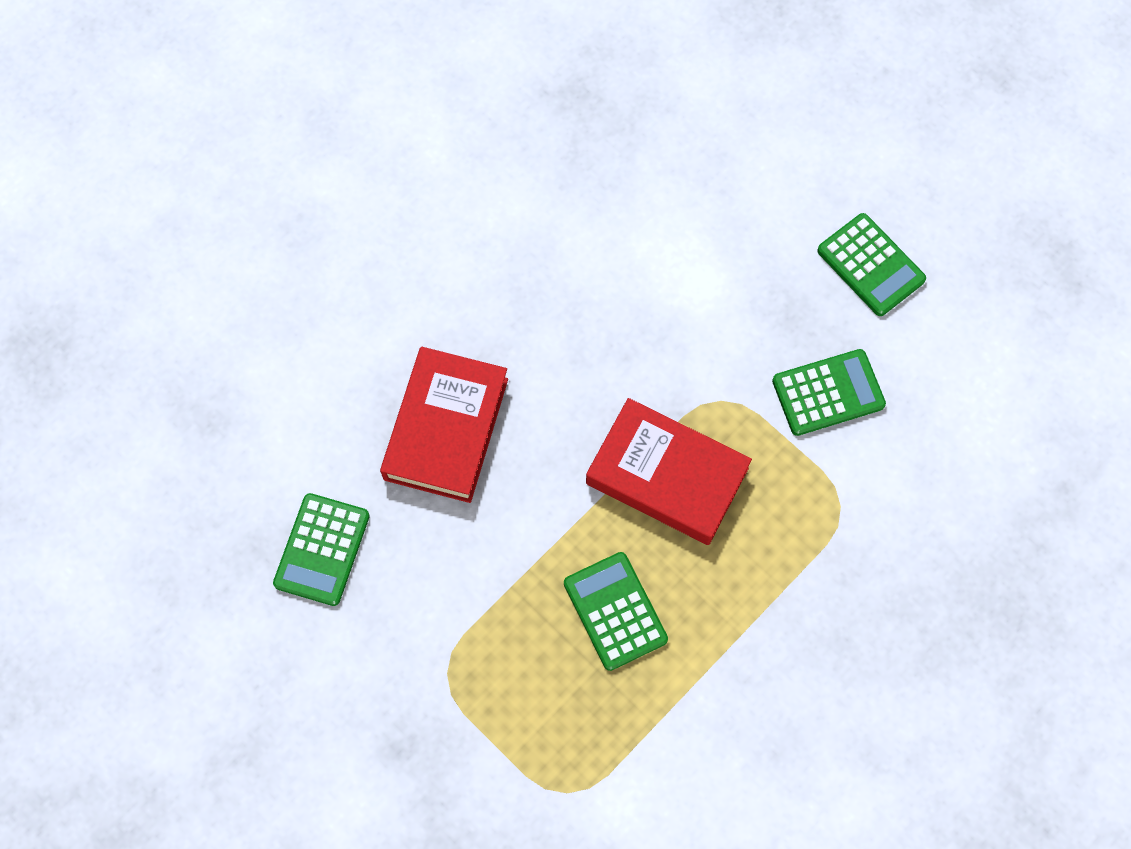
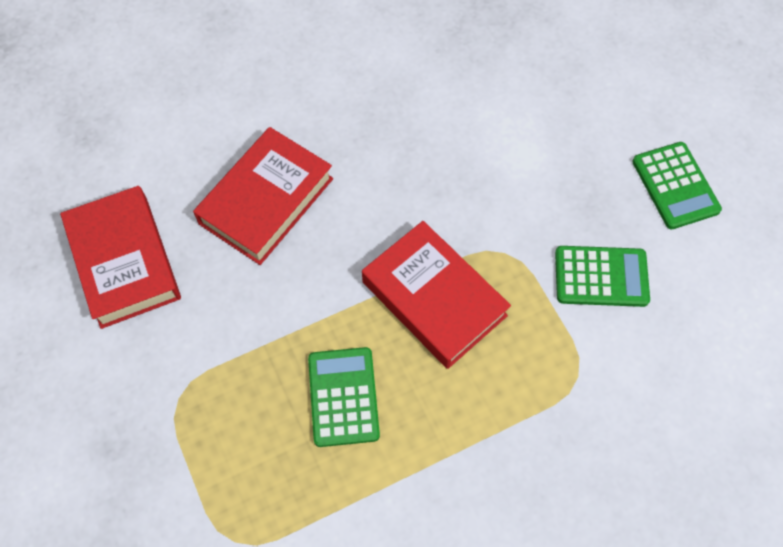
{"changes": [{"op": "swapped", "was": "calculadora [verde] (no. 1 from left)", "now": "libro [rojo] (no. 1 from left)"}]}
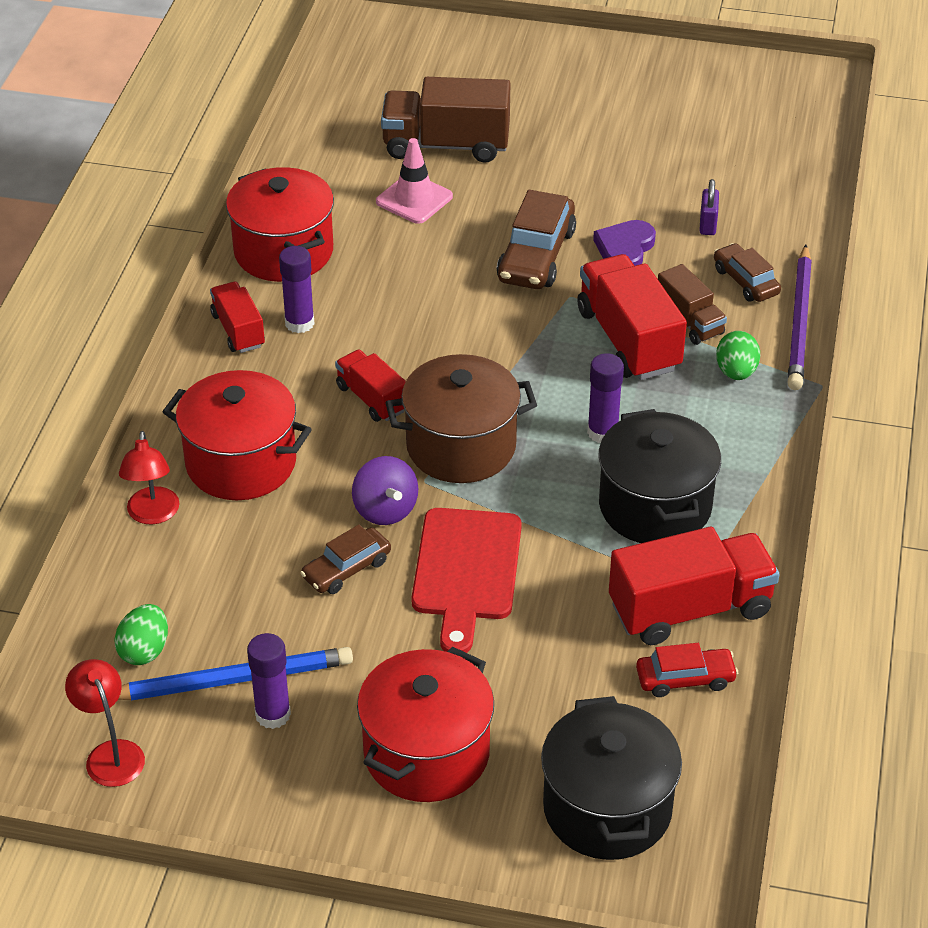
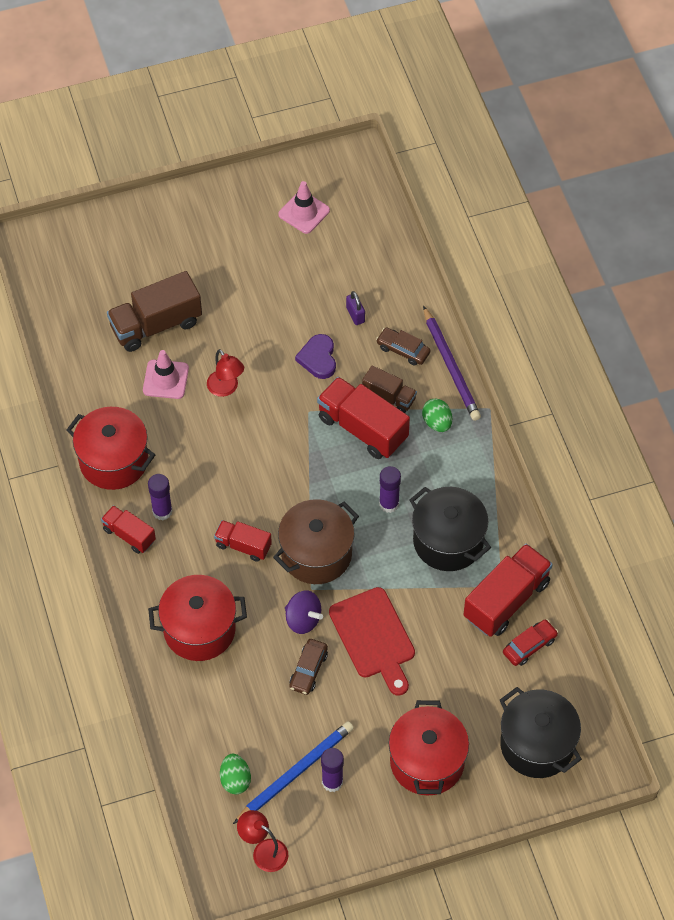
{"changes": [{"op": "gone", "was": "coche [marrón] (no. 2 from left)"}, {"op": "shifted", "was": "lámpara [rojo] (no. 2 from left in the first image)", "now": "lámpara [rojo] (no. 1 from left)"}, {"op": "new", "now": "cono de tráfico [rosa] (no. 2 from left)"}]}
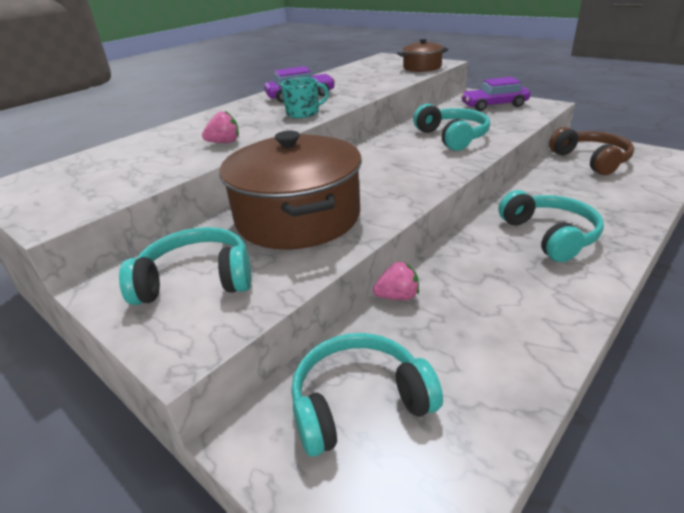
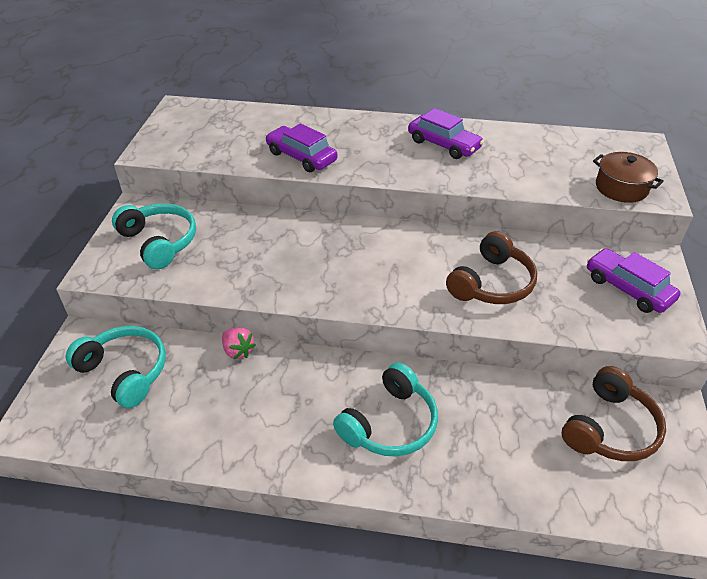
{"changes": [{"op": "gone", "was": "taza [turquesa]"}, {"op": "repainted", "was": "auriculares [turquesa] (no. 3 from left)", "now": "auriculares [marrón] (no. 1 from left)"}, {"op": "swapped", "was": "fresa [rosa] (no. 1 from left)", "now": "coche [morado] (no. 1 from left)"}, {"op": "gone", "was": "olla [marrón] (no. 1 from left)"}]}
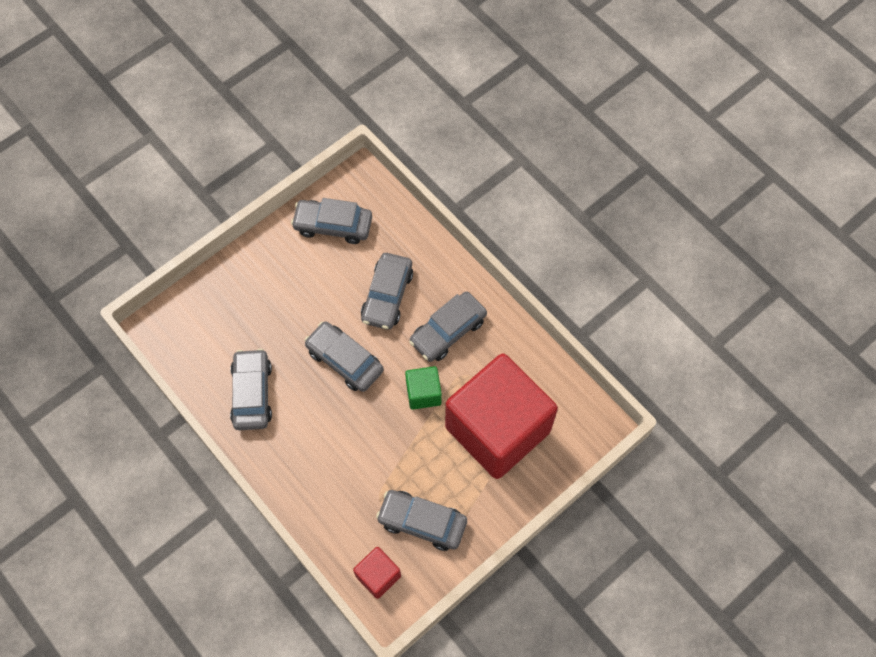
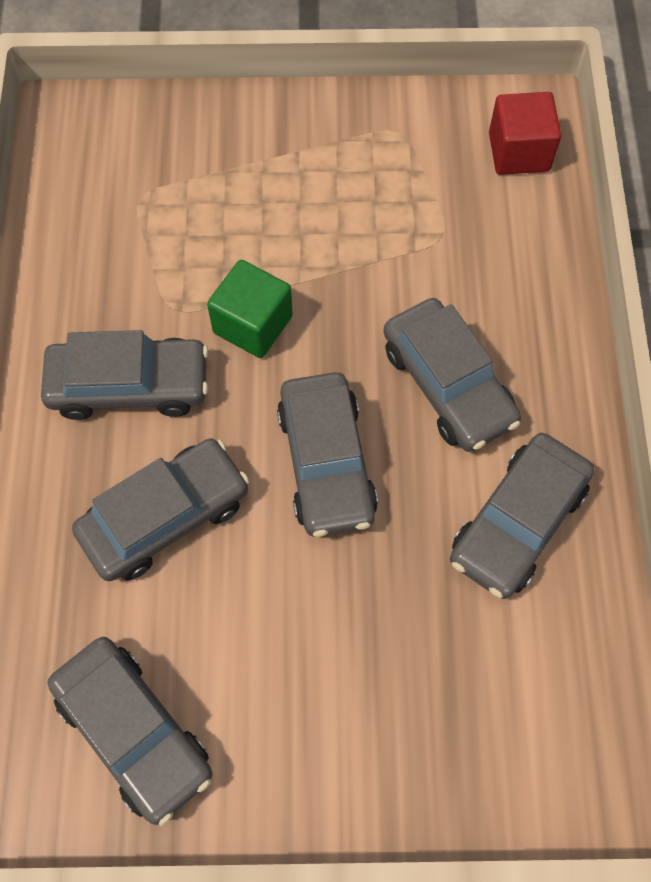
{"changes": [{"op": "gone", "was": "cubo [rojo] (no. 2 from left)"}, {"op": "shifted", "was": "coche [gris] (no. 5 from left)"}]}
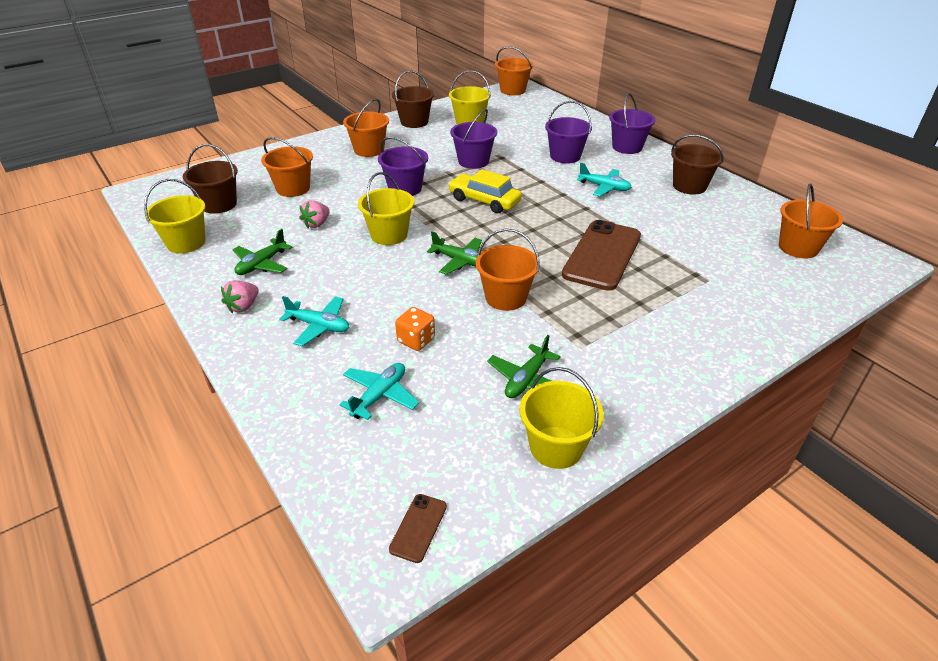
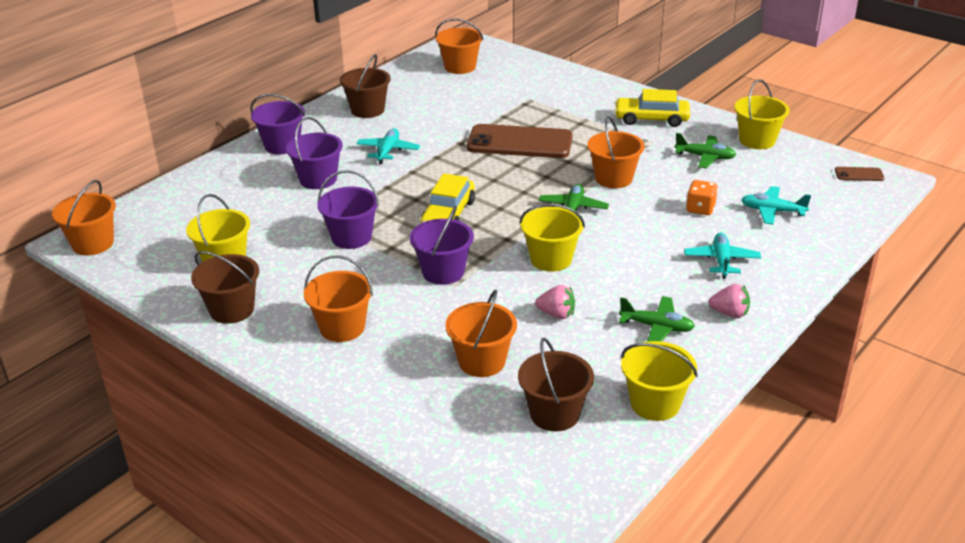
{"changes": [{"op": "new", "now": "coche [amarillo] (no. 2 from left)"}]}
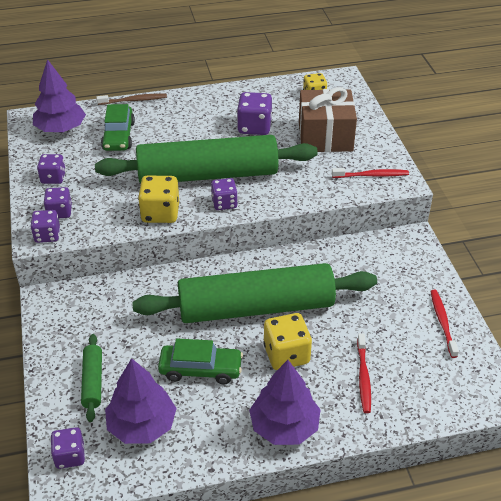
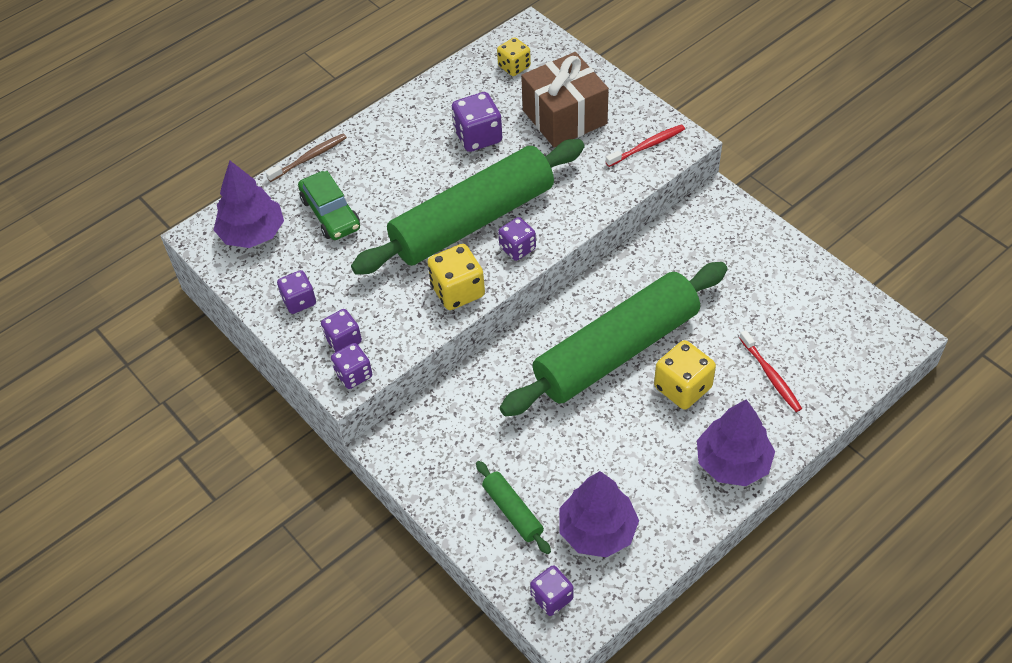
{"changes": [{"op": "gone", "was": "cepillo de dientes [rojo] (no. 3 from left)"}, {"op": "gone", "was": "coche [verde] (no. 2 from left)"}]}
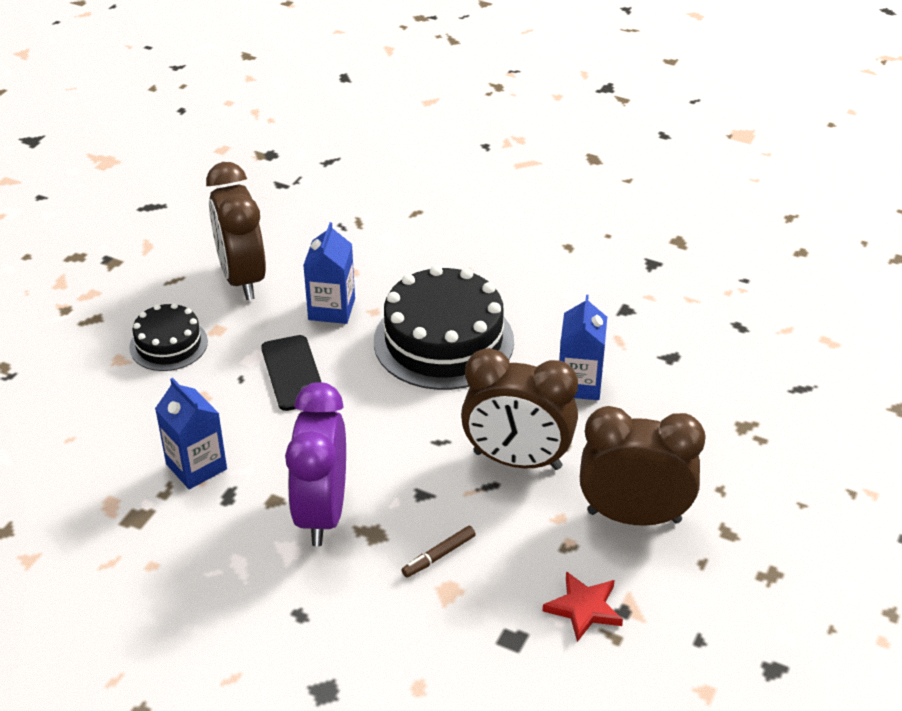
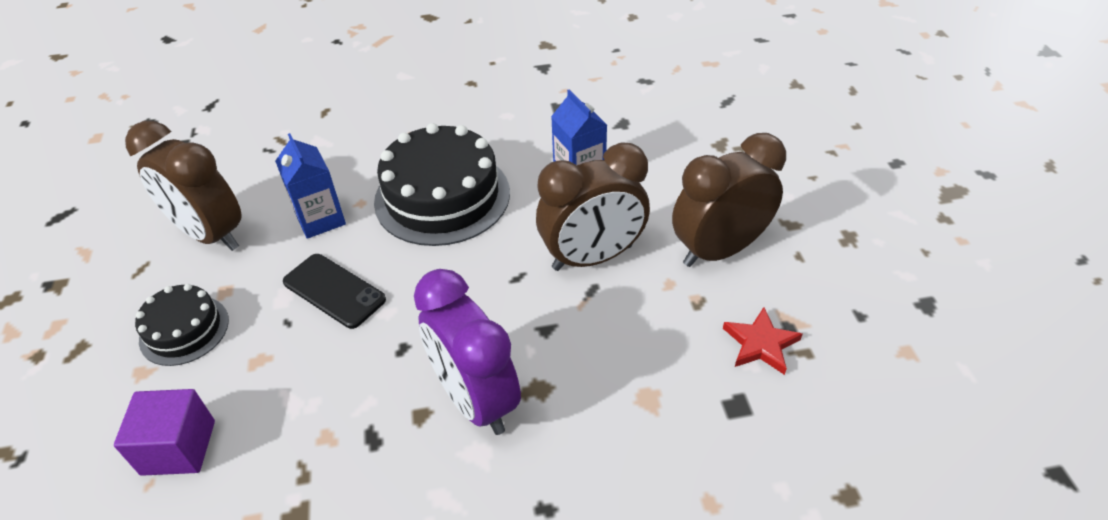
{"changes": [{"op": "gone", "was": "cartón de leche [azul] (no. 1 from left)"}, {"op": "gone", "was": "rotulador [marrón]"}, {"op": "new", "now": "cubo [morado]"}]}
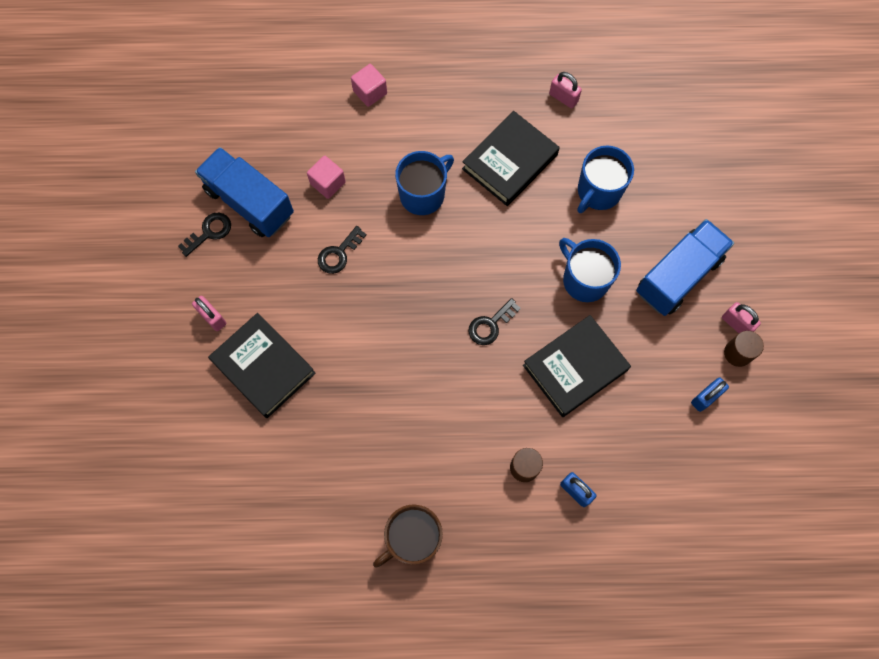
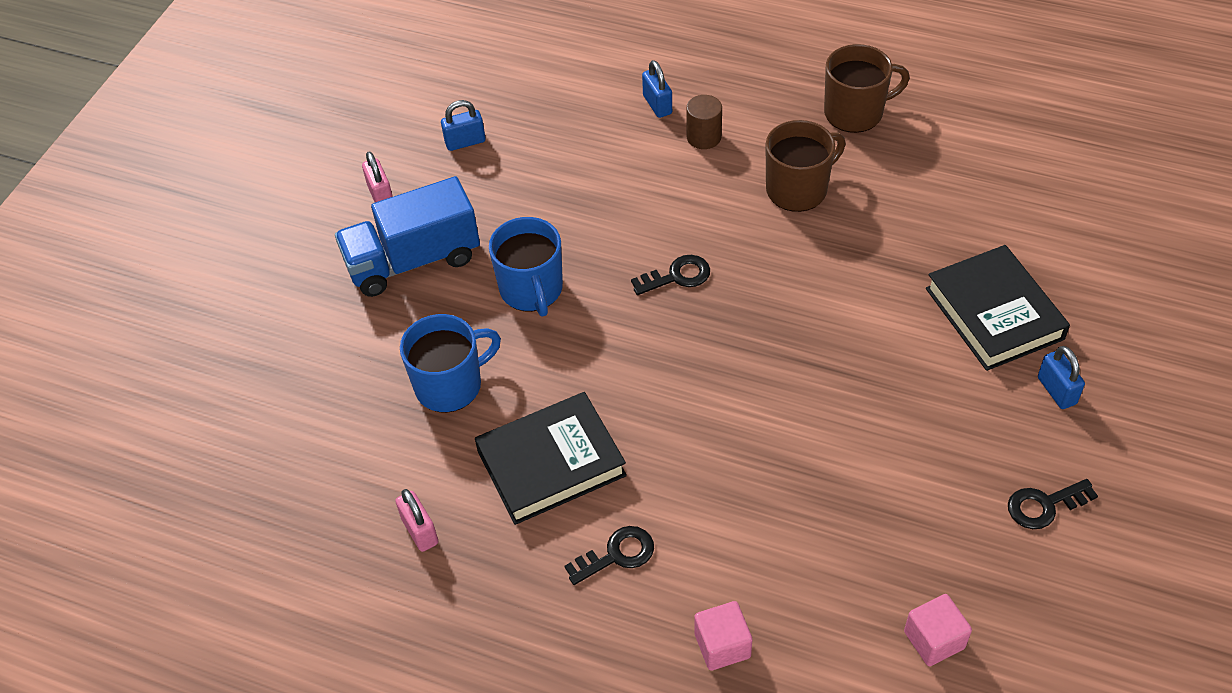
{"changes": [{"op": "gone", "was": "camión [azul] (no. 1 from left)"}, {"op": "gone", "was": "taza [azul] (no. 1 from left)"}, {"op": "shifted", "was": "cubo [rosa] (no. 1 from left in the first image)", "now": "cubo [rosa] (no. 2 from left)"}, {"op": "shifted", "was": "llave [negro] (no. 2 from left in the first image)", "now": "llave [negro] (no. 1 from left)"}, {"op": "repainted", "was": "candado [rosa] (no. 1 from left)", "now": "candado [azul] (no. 3 from left)"}, {"op": "gone", "was": "libro [negro] (no. 3 from left)"}, {"op": "gone", "was": "cilindro [marrón] (no. 2 from left)"}, {"op": "new", "now": "taza [marrón] (no. 1 from left)"}]}
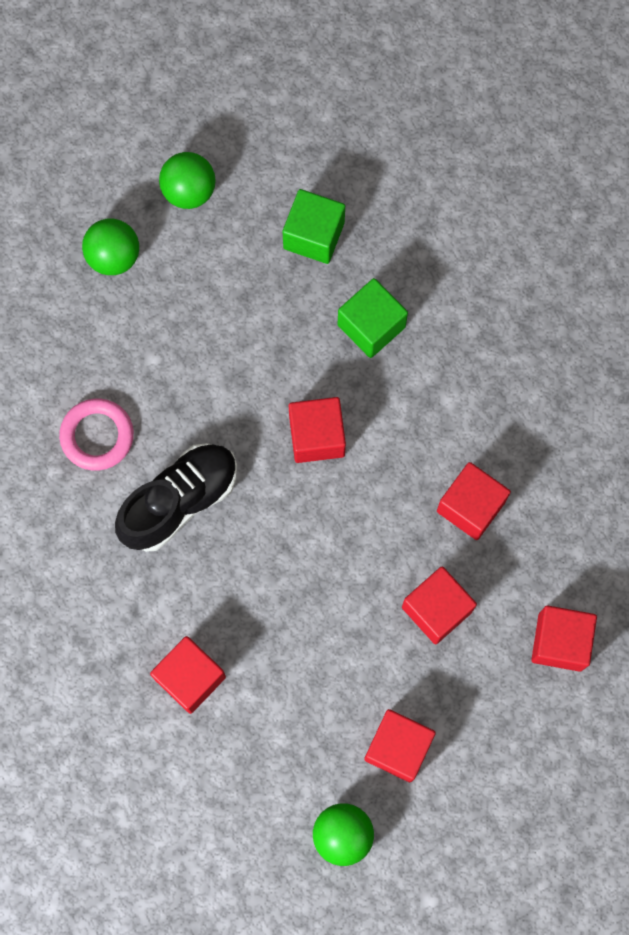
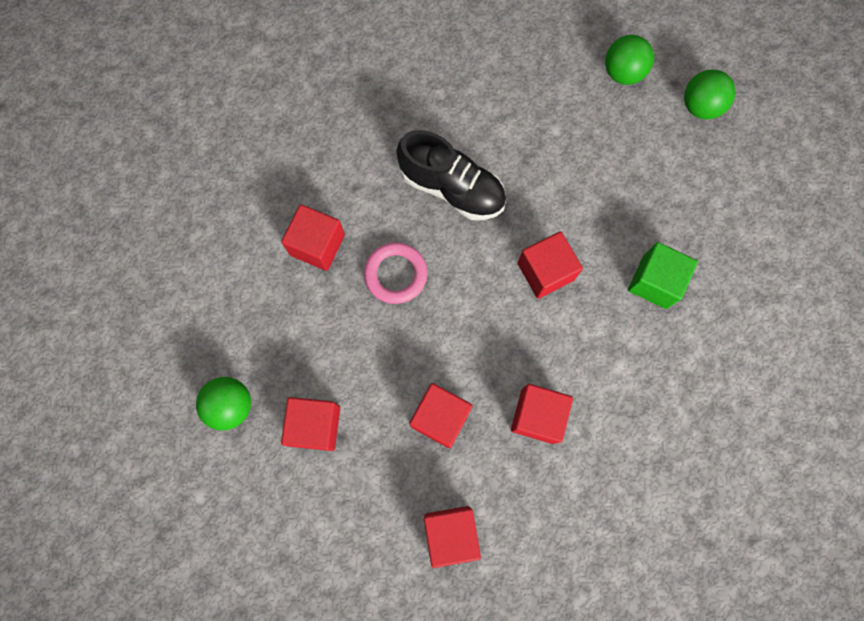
{"changes": [{"op": "gone", "was": "cubo [verde] (no. 1 from left)"}, {"op": "shifted", "was": "anillo [rosa]"}]}
